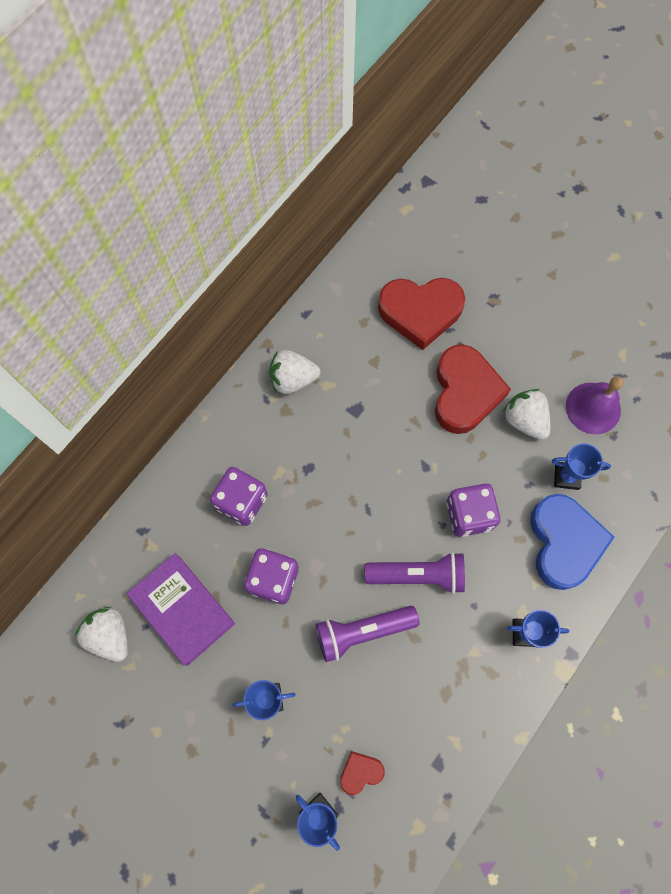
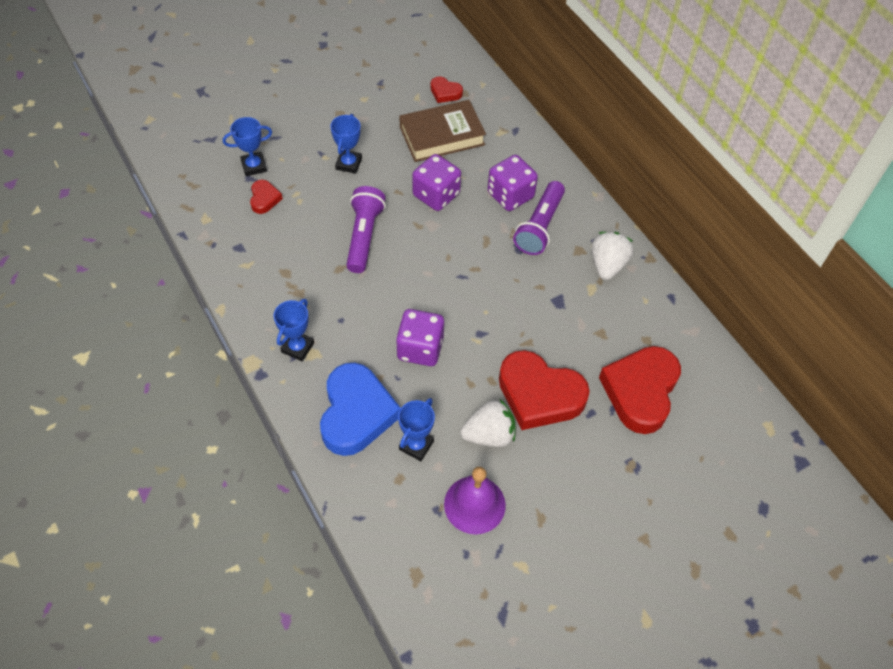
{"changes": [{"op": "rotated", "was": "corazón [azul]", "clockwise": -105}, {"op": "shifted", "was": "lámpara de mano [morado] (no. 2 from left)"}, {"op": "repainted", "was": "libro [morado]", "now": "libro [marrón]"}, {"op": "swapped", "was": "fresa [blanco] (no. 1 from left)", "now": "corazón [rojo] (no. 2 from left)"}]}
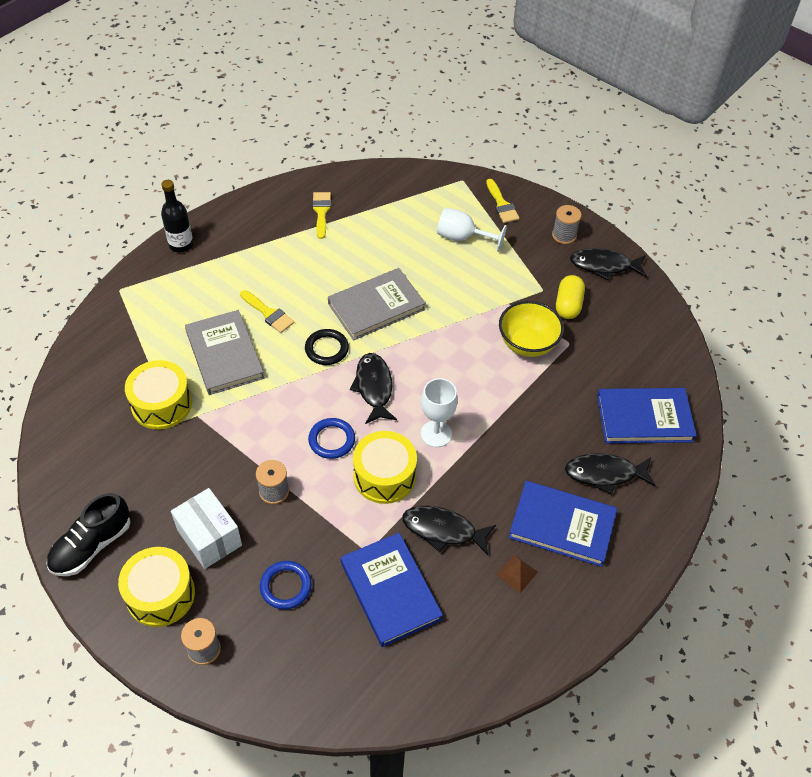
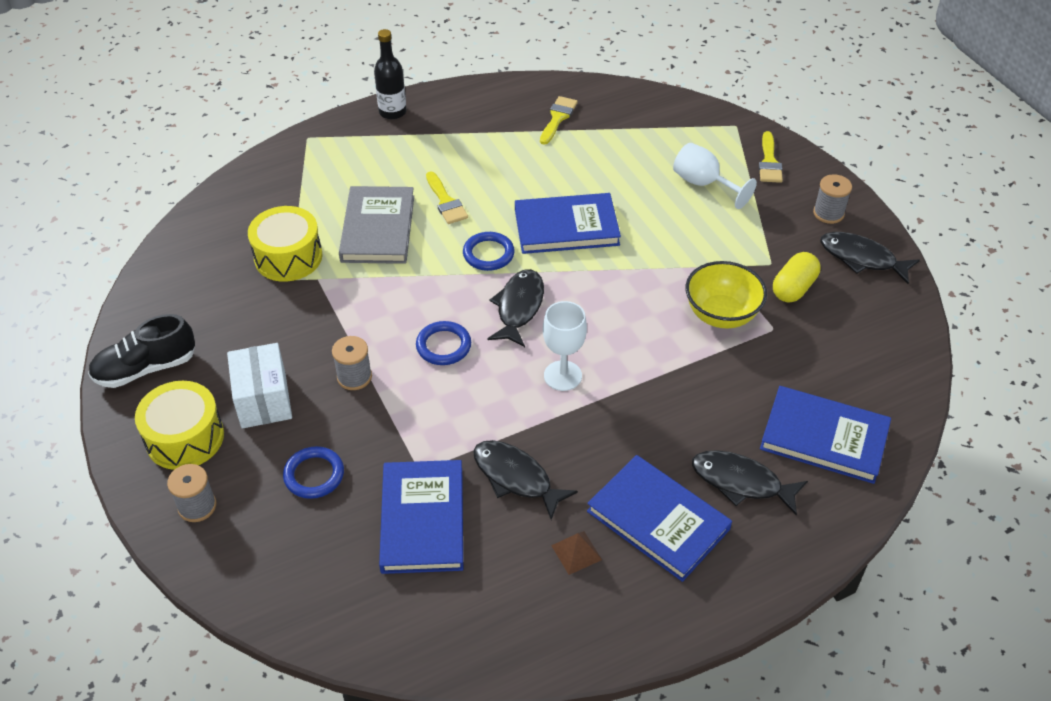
{"changes": [{"op": "repainted", "was": "libro [gris] (no. 2 from left)", "now": "libro [azul] (no. 2 from left)"}, {"op": "repainted", "was": "anillo [negro]", "now": "anillo [azul] (no. 3 from left)"}, {"op": "gone", "was": "tambor [amarillo] (no. 3 from left)"}]}
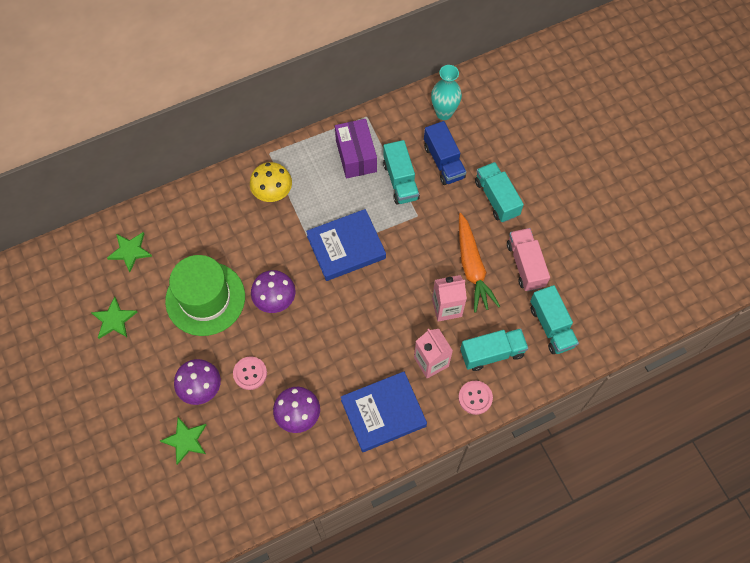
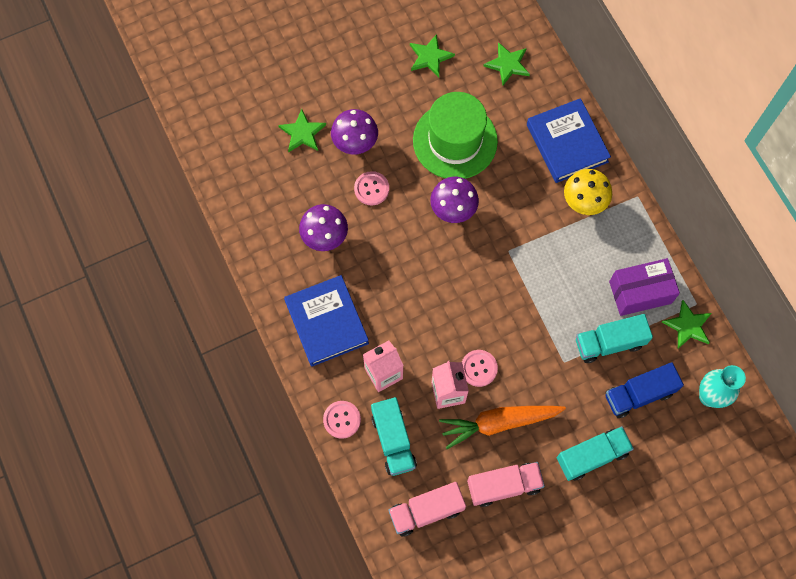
{"changes": [{"op": "shifted", "was": "libro [azul] (no. 1 from left in the first image)", "now": "libro [azul] (no. 2 from left)"}, {"op": "repainted", "was": "camión [turquesa] (no. 4 from left)", "now": "camión [rosa] (no. 1 from left)"}, {"op": "new", "now": "estrella [verde] (no. 4 from left)"}, {"op": "new", "now": "botón [rosa] (no. 3 from left)"}]}
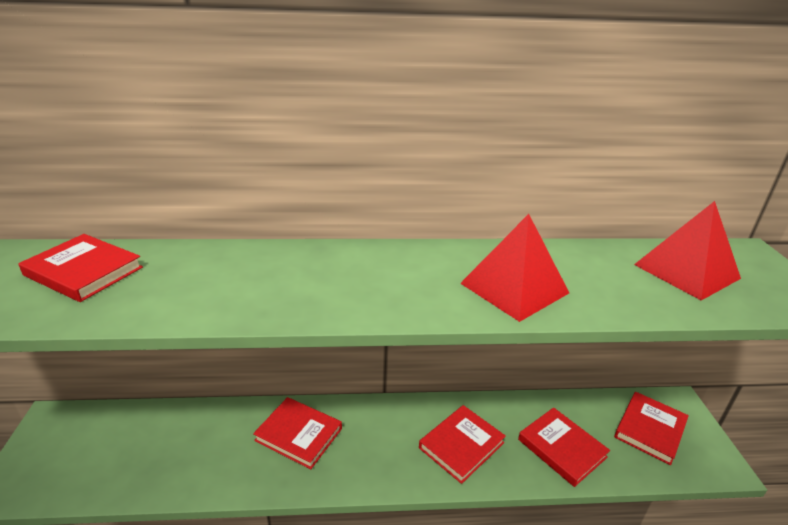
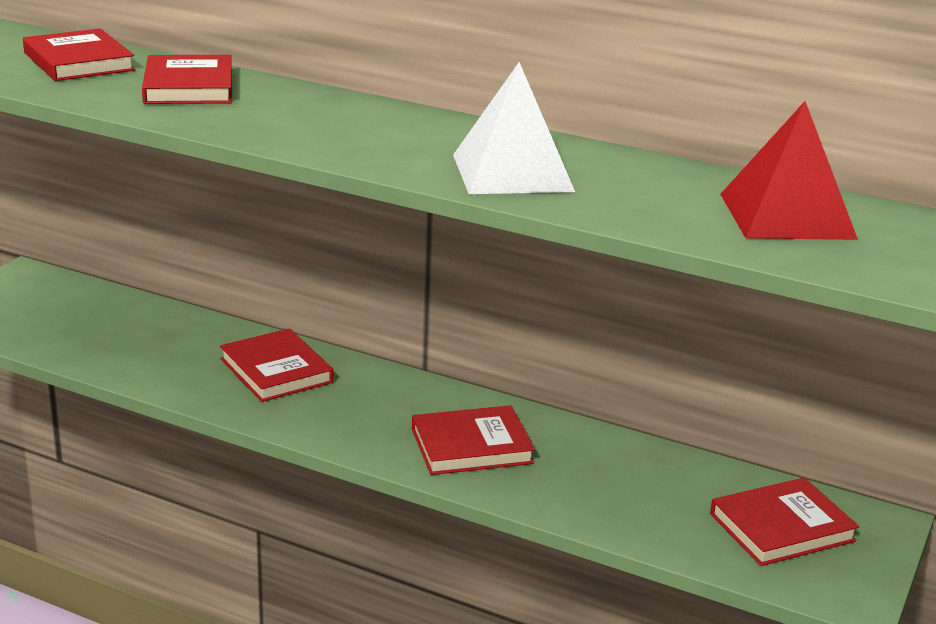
{"changes": [{"op": "repainted", "was": "pirámide [rojo] (no. 1 from left)", "now": "pirámide [blanco]"}, {"op": "shifted", "was": "libro [rojo] (no. 4 from left in the first image)", "now": "libro [rojo] (no. 2 from left)"}]}
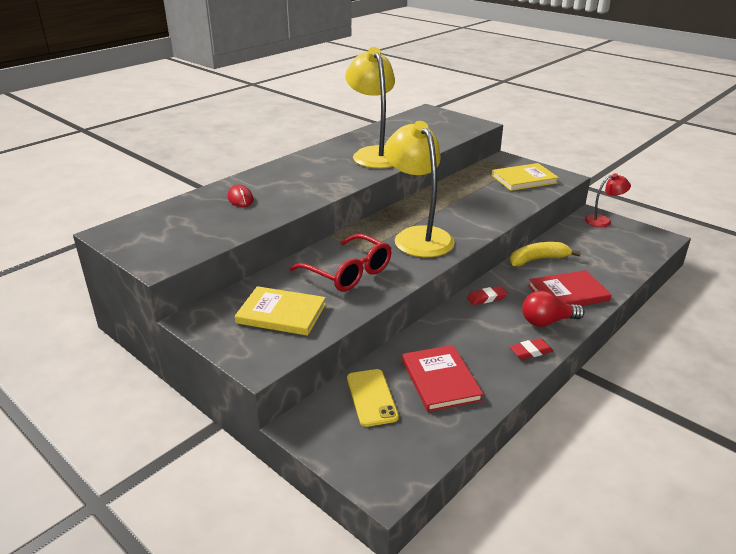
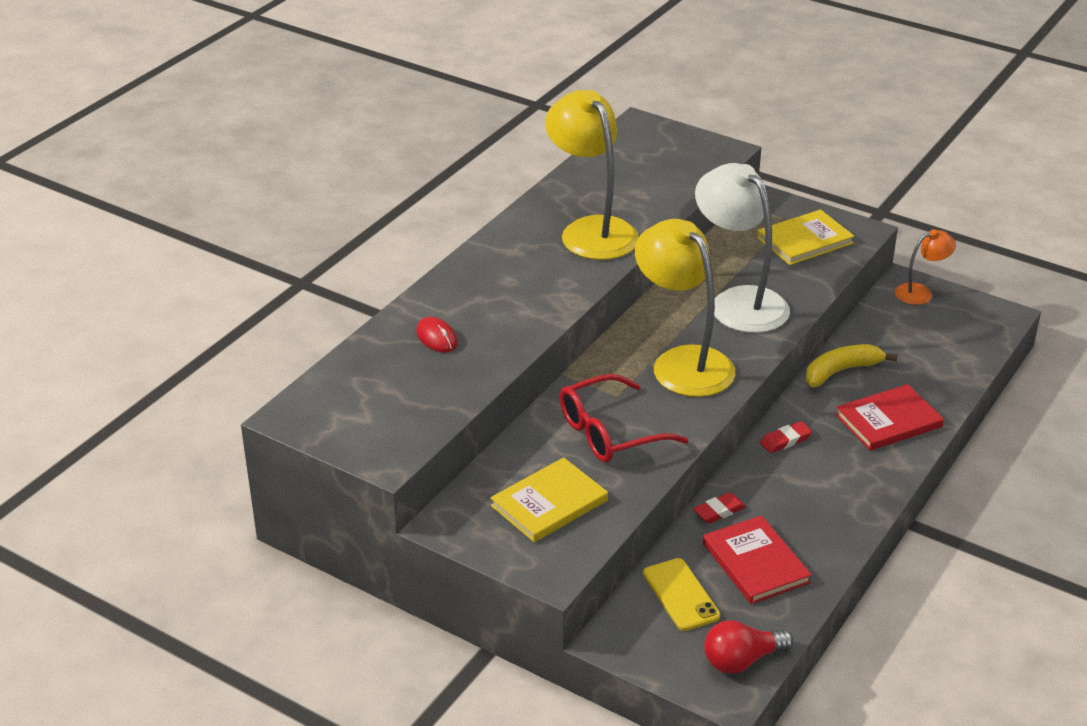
{"changes": [{"op": "repainted", "was": "lámpara [rojo]", "now": "lámpara [naranja]"}, {"op": "rotated", "was": "gafas [rojo]", "clockwise": 120}, {"op": "rotated", "was": "libro [amarillo] (no. 1 from left)", "clockwise": -45}, {"op": "shifted", "was": "bombilla [rojo]"}, {"op": "shifted", "was": "goma de borrar [rojo] (no. 2 from left in the first image)", "now": "goma de borrar [rojo] (no. 1 from left)"}, {"op": "new", "now": "lámpara [blanco]"}]}
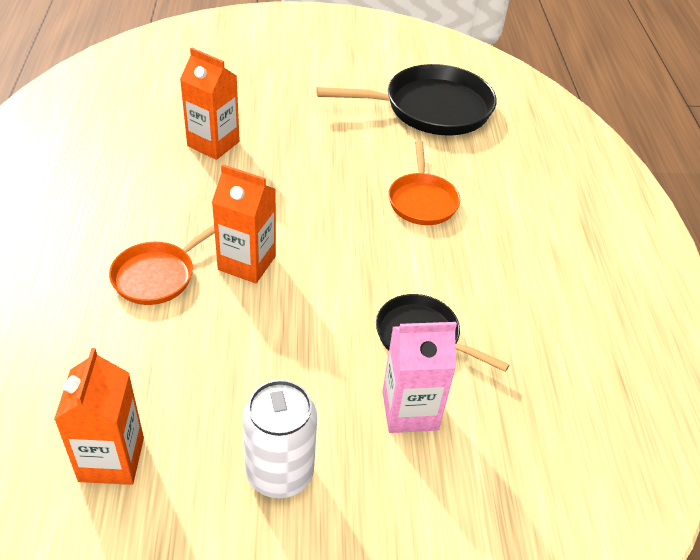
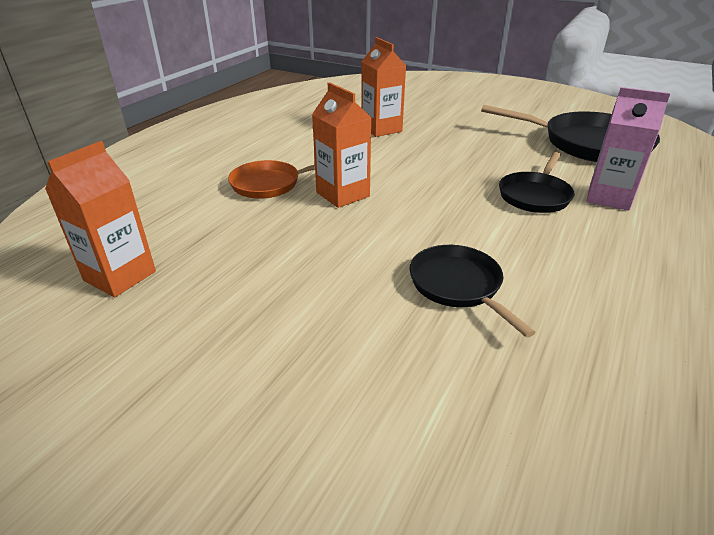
{"changes": [{"op": "repainted", "was": "sartén [naranja] (no. 2 from left)", "now": "sartén [negro] (no. 2 from left)"}, {"op": "shifted", "was": "cartón de leche [rosa]"}, {"op": "gone", "was": "lata [blanco]"}]}
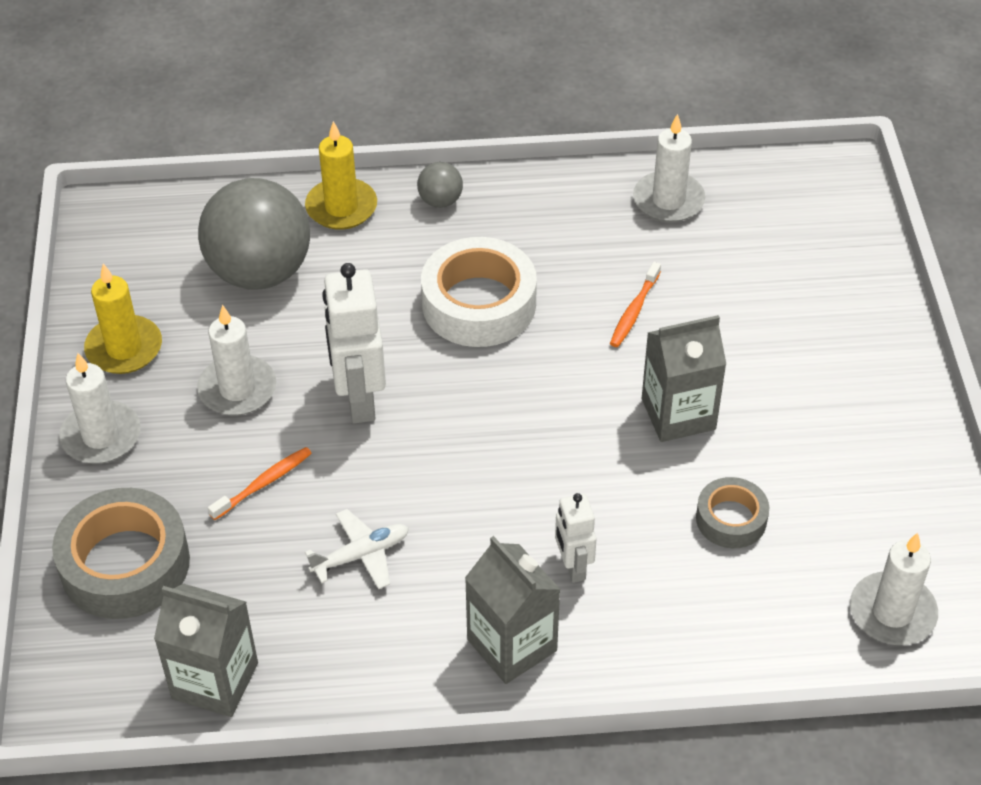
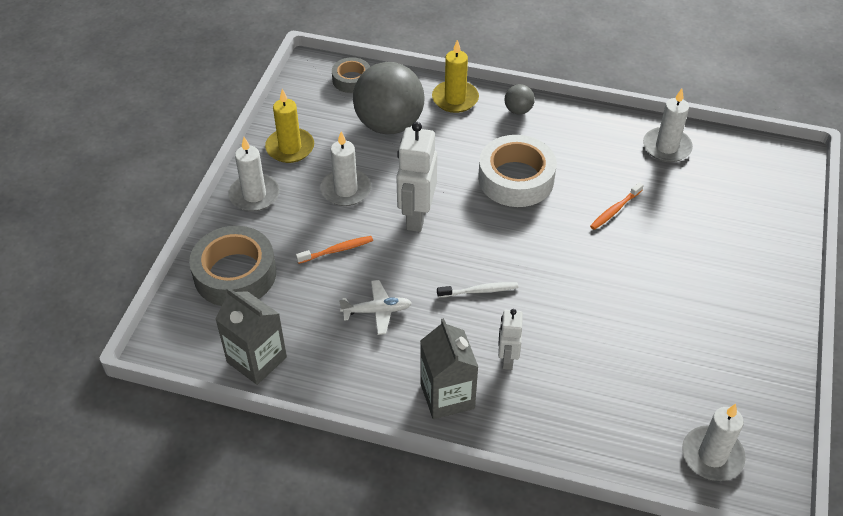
{"changes": [{"op": "gone", "was": "cartón de leche [gris] (no. 3 from left)"}, {"op": "shifted", "was": "cinta adhesiva [gris] (no. 2 from left)"}, {"op": "new", "now": "cepillo de dientes [blanco]"}]}
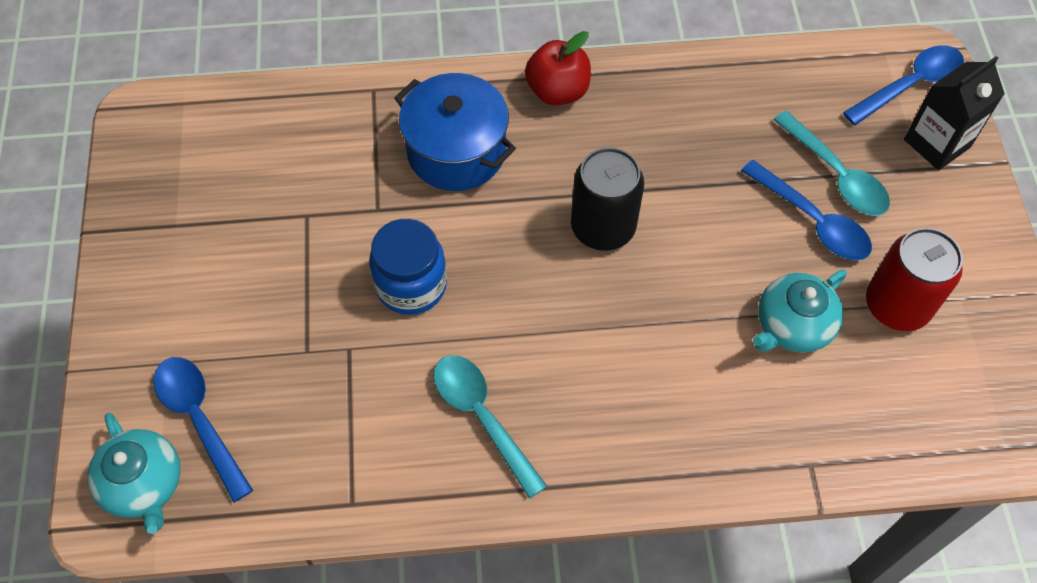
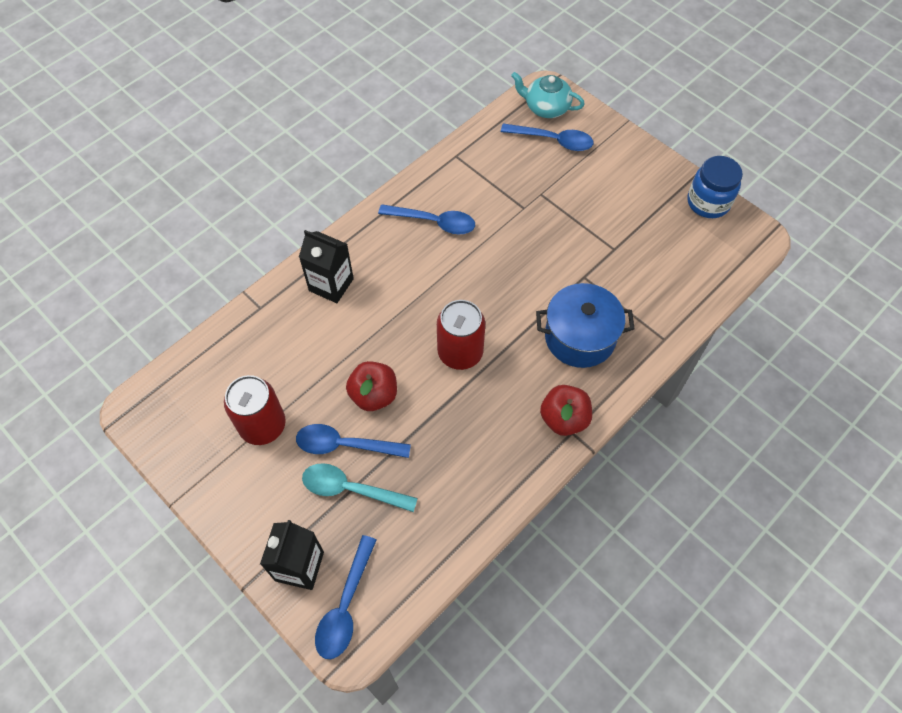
{"changes": [{"op": "repainted", "was": "lata [negro]", "now": "lata [rojo] (no. 2 from left)"}, {"op": "shifted", "was": "tarro [azul]"}, {"op": "gone", "was": "tetera [turquesa] (no. 2 from left)"}, {"op": "repainted", "was": "cuchara [turquesa] (no. 1 from left)", "now": "cuchara [azul] (no. 3 from left)"}, {"op": "new", "now": "cartón de leche [negro] (no. 2 from left)"}, {"op": "new", "now": "manzana [rojo] (no. 1 from left)"}]}
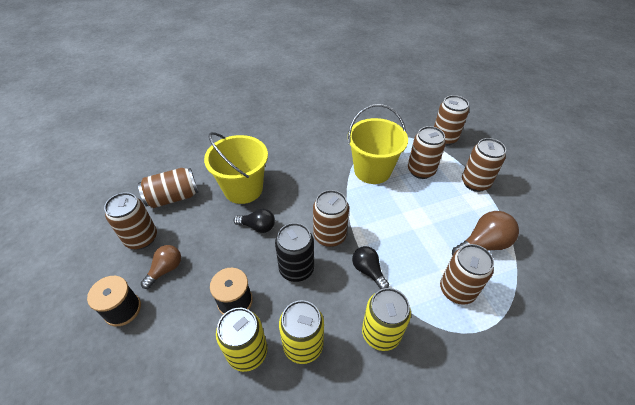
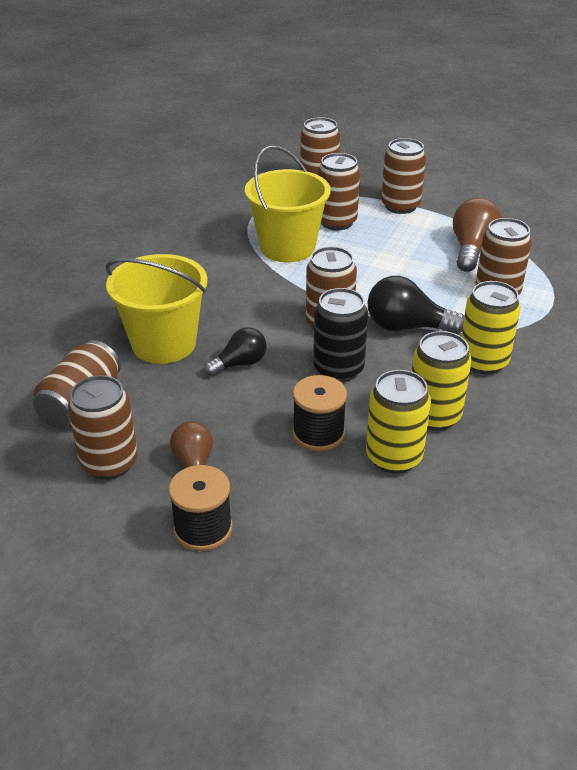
{"changes": [{"op": "scaled", "was": "bombilla [negro] (no. 2 from left)", "ratio": 1.54}]}
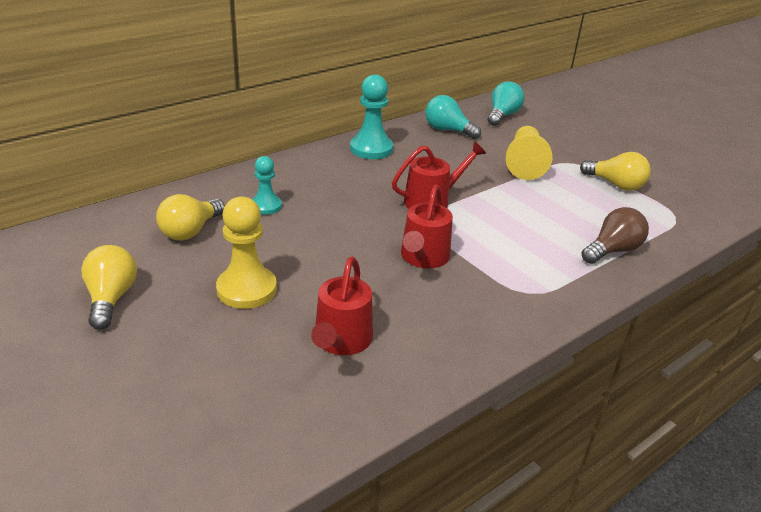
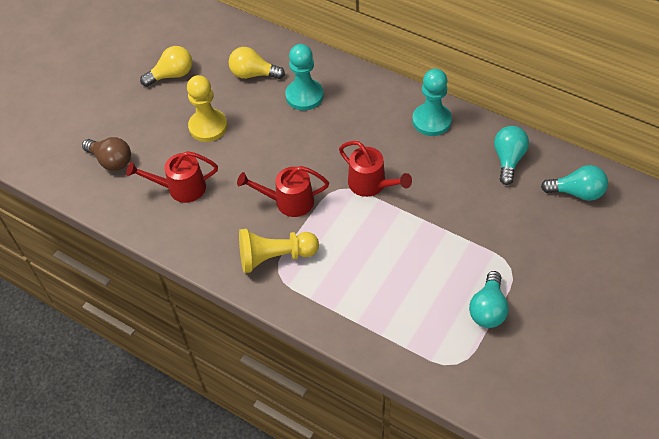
{"changes": [{"op": "shifted", "was": "peón [amarillo] (no. 2 from left)"}, {"op": "repainted", "was": "bombilla [amarillo] (no. 3 from left)", "now": "bombilla [turquesa] (no. 1 from left)"}, {"op": "scaled", "was": "peón [turquesa] (no. 1 from left)", "ratio": 1.61}, {"op": "shifted", "was": "bombilla [marrón]"}]}
